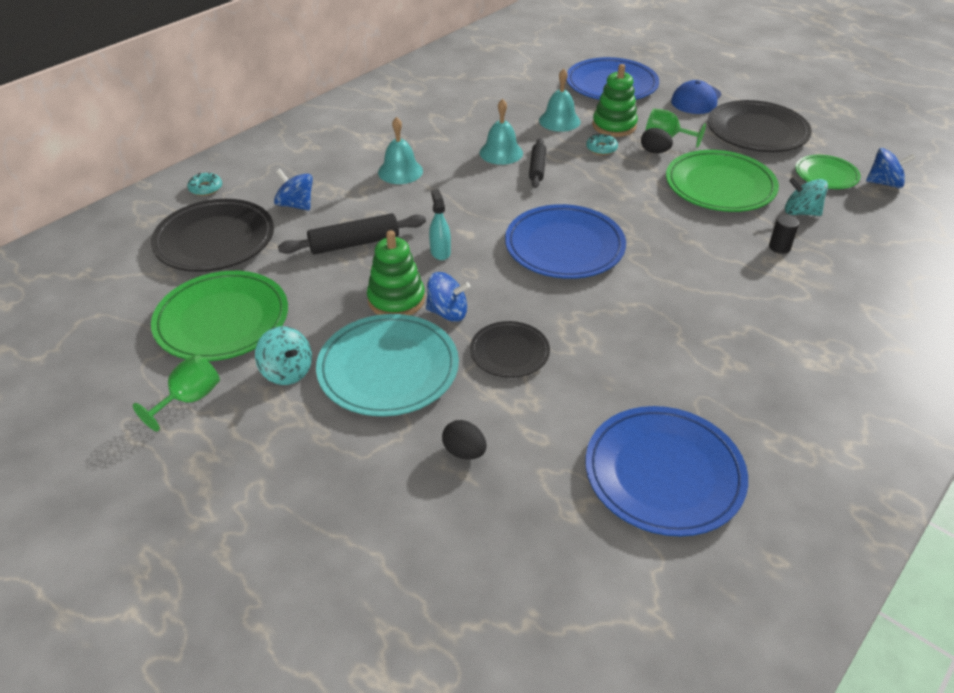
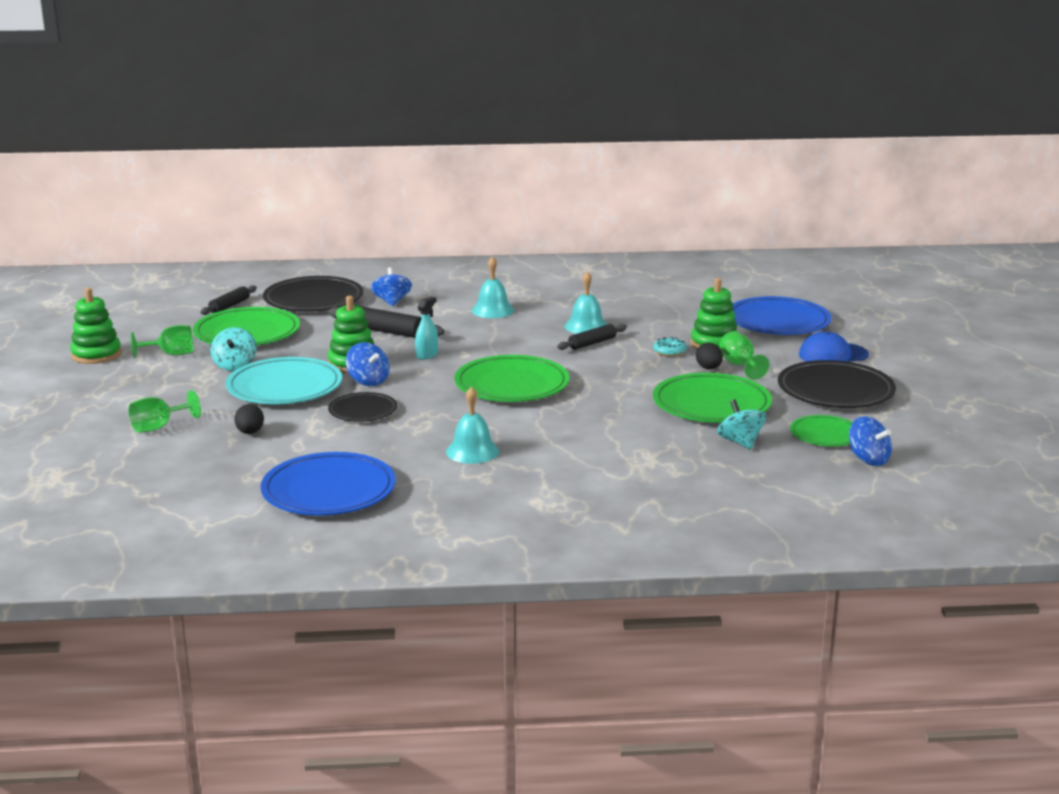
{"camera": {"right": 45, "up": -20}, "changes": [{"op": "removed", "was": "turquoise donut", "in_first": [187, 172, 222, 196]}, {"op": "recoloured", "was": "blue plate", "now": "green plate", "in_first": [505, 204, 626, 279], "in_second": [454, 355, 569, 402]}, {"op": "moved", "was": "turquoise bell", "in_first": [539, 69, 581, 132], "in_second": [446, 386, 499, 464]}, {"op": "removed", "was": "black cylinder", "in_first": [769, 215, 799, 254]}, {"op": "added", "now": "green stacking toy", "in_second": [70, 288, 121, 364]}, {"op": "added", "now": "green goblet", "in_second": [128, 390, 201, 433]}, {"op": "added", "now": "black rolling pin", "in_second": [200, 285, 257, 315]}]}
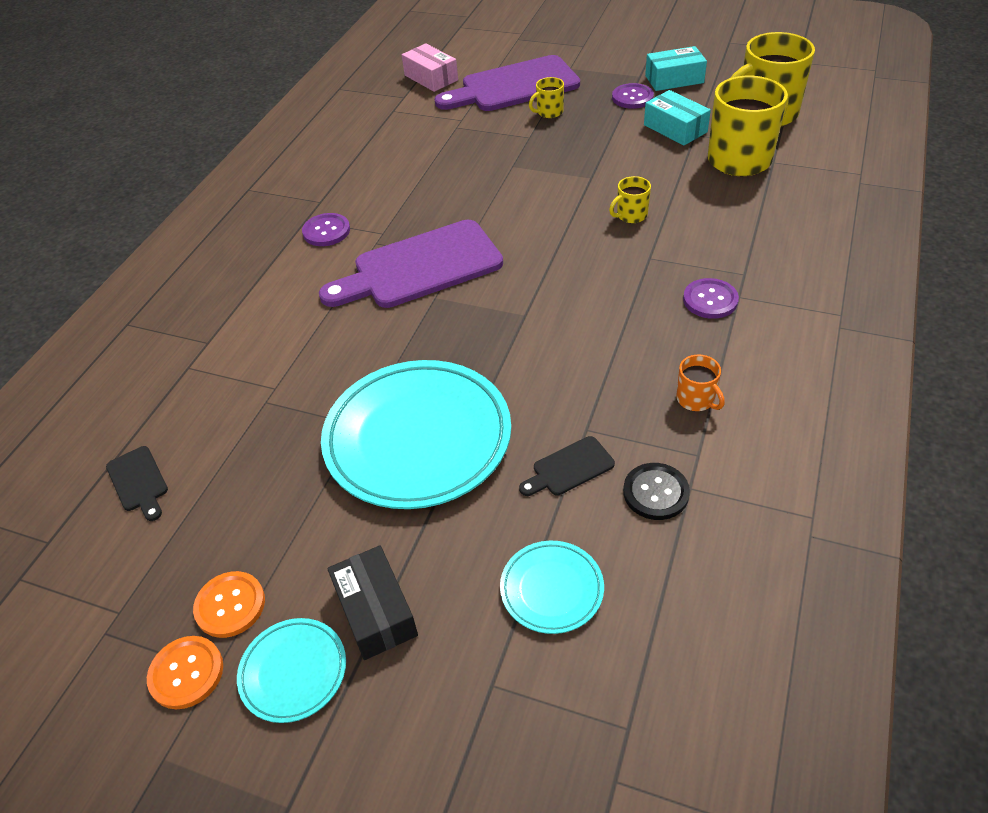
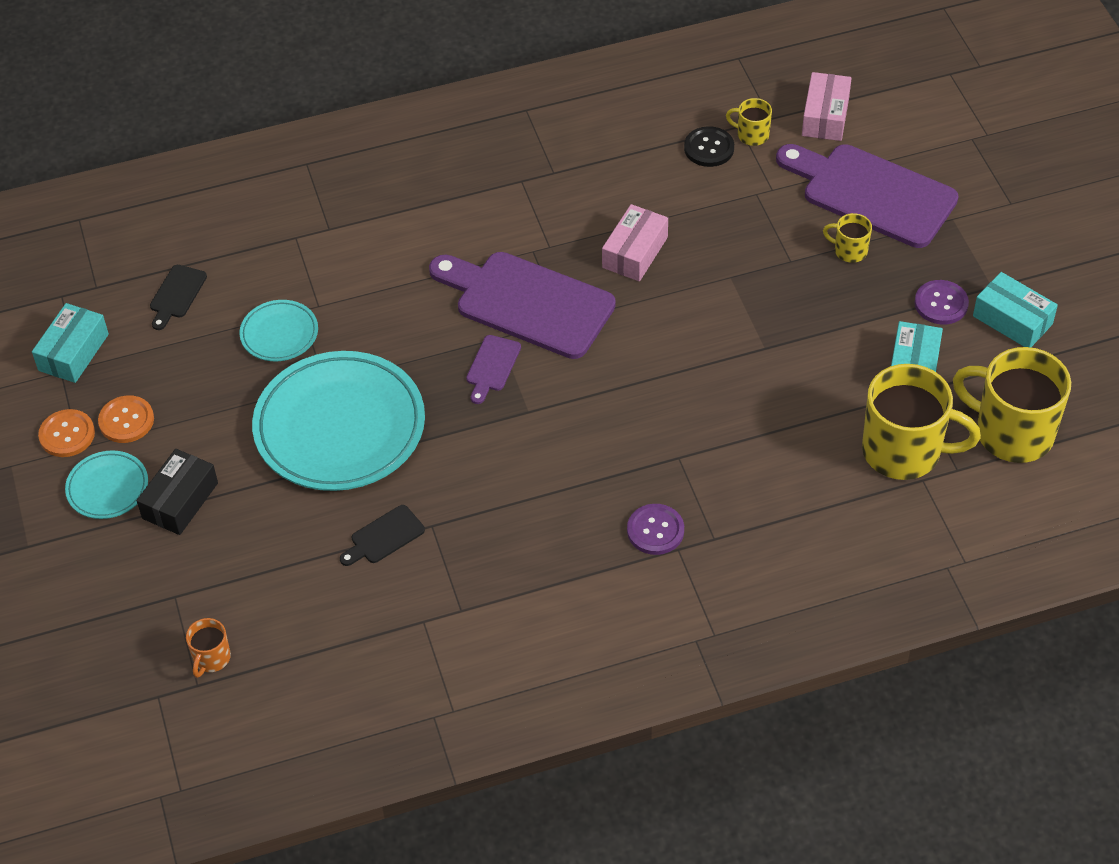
{"camera": {"right": 50, "up": 5}, "changes": [{"op": "removed", "was": "purple button", "in_first": [302, 213, 350, 246]}, {"op": "moved", "was": "turquoise plate", "in_first": [500, 541, 604, 634], "in_second": [239, 300, 318, 361]}, {"op": "turned", "was": "black cutting board", "in_first": [519, 436, 615, 496], "in_second": [340, 505, 425, 566], "clockwise": -60}, {"op": "moved", "was": "yellow mug", "in_first": [609, 176, 651, 223], "in_second": [726, 98, 772, 146]}, {"op": "moved", "was": "black button", "in_first": [623, 463, 690, 520], "in_second": [684, 126, 734, 167]}, {"op": "moved", "was": "orange mug", "in_first": [676, 354, 725, 411], "in_second": [186, 618, 231, 678]}, {"op": "added", "now": "turquoise box", "in_second": [32, 303, 109, 383]}, {"op": "added", "now": "purple cutting board", "in_second": [466, 335, 521, 404]}, {"op": "added", "now": "pink box", "in_second": [602, 204, 668, 281]}]}
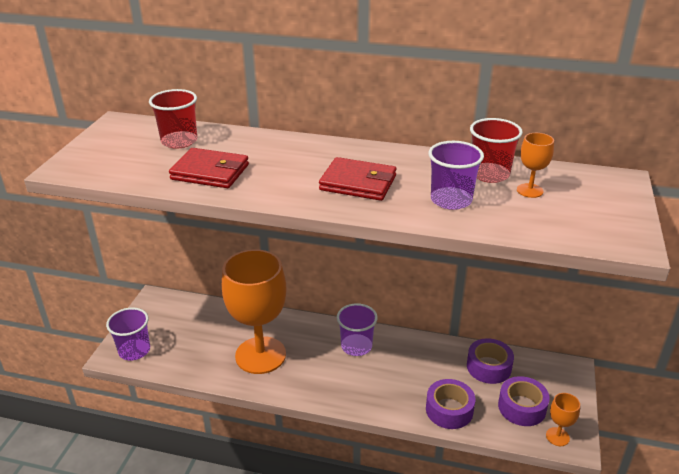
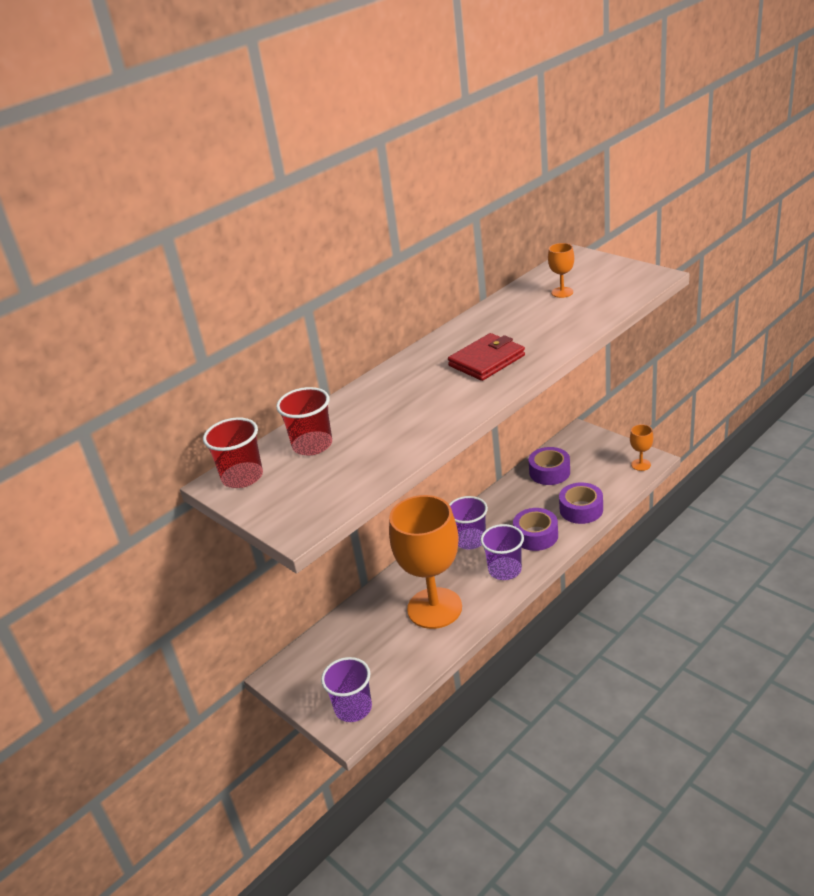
{"camera": {"right": -55, "up": 0}, "changes": [{"op": "removed", "was": "red wallet", "in_first": [169, 148, 249, 188]}, {"op": "moved", "was": "purple cup", "in_first": [428, 141, 484, 210], "in_second": [480, 524, 524, 580]}, {"op": "moved", "was": "red cup", "in_first": [470, 118, 523, 183], "in_second": [203, 418, 263, 488]}, {"op": "moved", "was": "purple tape", "in_first": [498, 376, 550, 426], "in_second": [513, 508, 558, 551]}]}
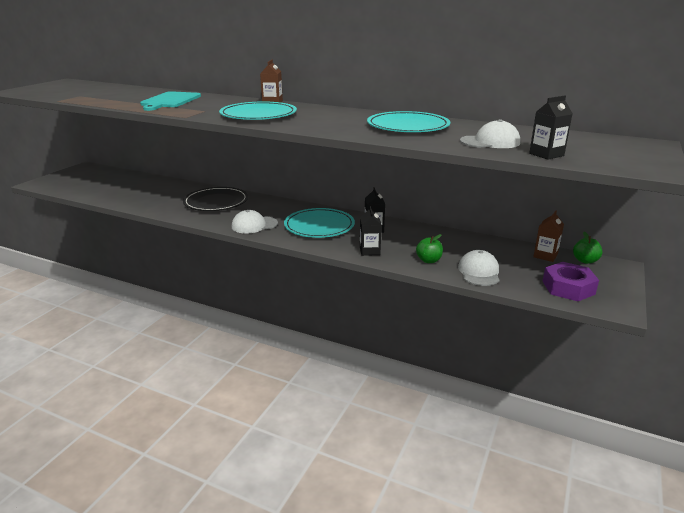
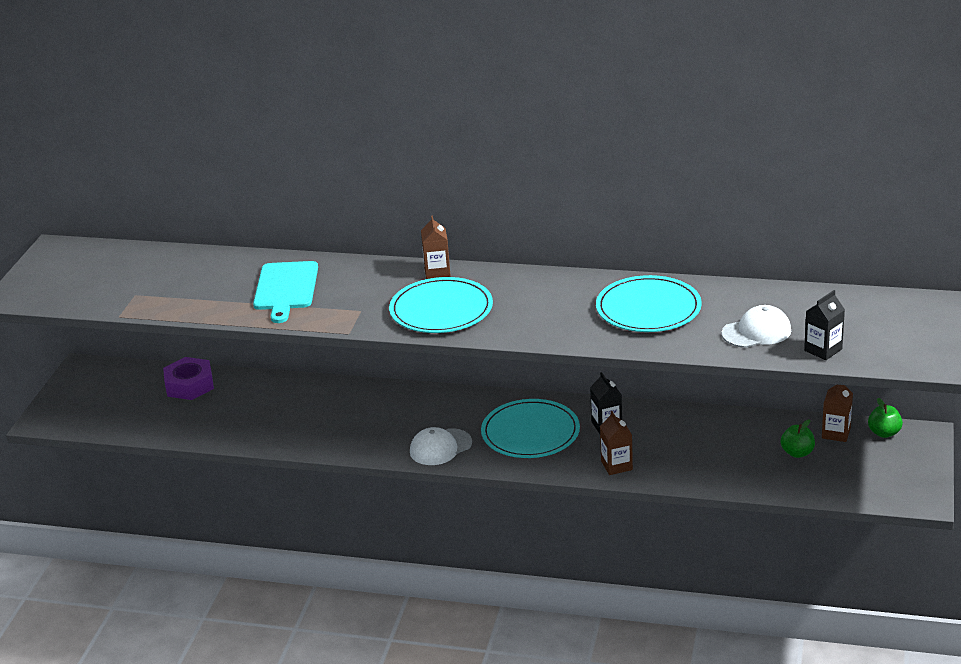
{"camera": {"right": -10, "up": 5}, "changes": [{"op": "removed", "was": "black plate", "in_first": [183, 187, 248, 211]}, {"op": "recoloured", "was": "black carton", "now": "brown carton", "in_first": [360, 206, 382, 256], "in_second": [600, 411, 633, 475]}, {"op": "moved", "was": "green apple", "in_first": [416, 234, 443, 263], "in_second": [781, 419, 815, 458]}, {"op": "removed", "was": "white cap", "in_first": [458, 250, 500, 286]}, {"op": "moved", "was": "purple nut", "in_first": [542, 262, 599, 301], "in_second": [163, 357, 214, 400]}]}
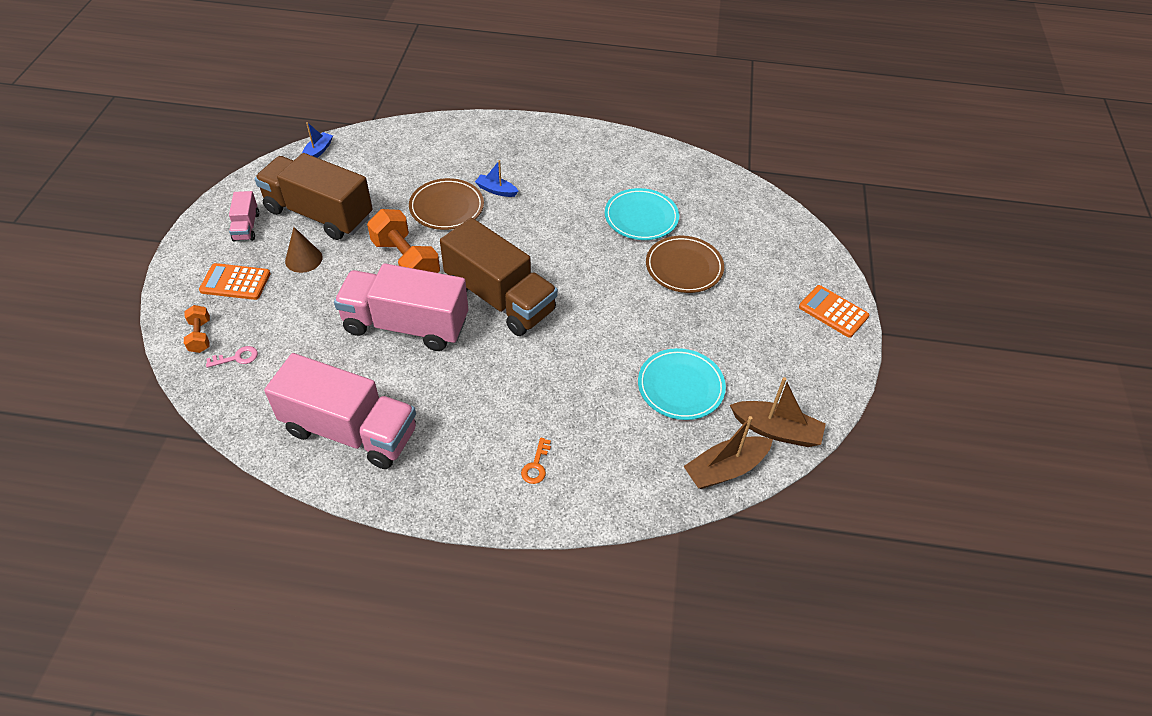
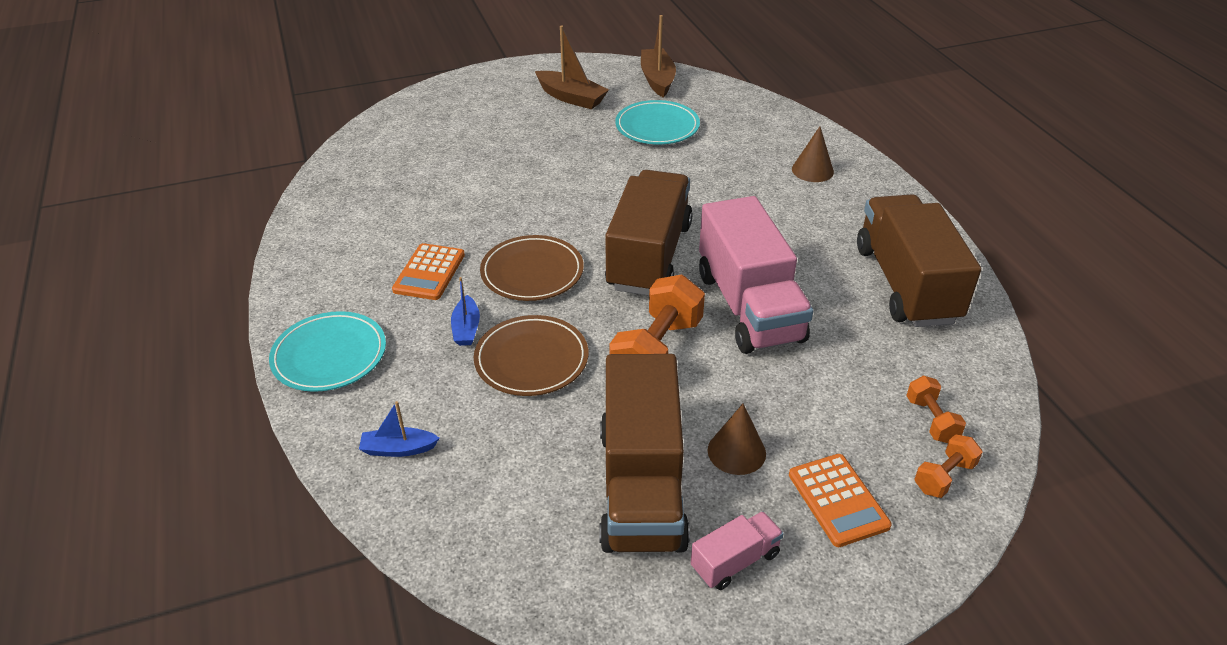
{"camera": {"right": -115, "up": -10}, "changes": [{"op": "replaced", "was": "pink key", "now": "orange dumbbell", "in_first": [206, 346, 258, 368], "in_second": [906, 376, 966, 443]}, {"op": "recoloured", "was": "pink truck", "now": "brown truck", "in_first": [264, 353, 416, 469], "in_second": [857, 194, 981, 327]}, {"op": "moved", "was": "blue boat", "in_first": [302, 122, 333, 158], "in_second": [359, 401, 439, 457]}, {"op": "replaced", "was": "orange key", "now": "brown cone", "in_first": [521, 438, 551, 484], "in_second": [792, 126, 834, 182]}, {"op": "moved", "was": "turquoise plate", "in_first": [605, 188, 679, 240], "in_second": [269, 311, 386, 392]}, {"op": "moved", "was": "brown plate", "in_first": [646, 236, 724, 293], "in_second": [480, 235, 584, 301]}, {"op": "moved", "was": "brown boat", "in_first": [683, 416, 773, 489], "in_second": [535, 26, 609, 109]}, {"op": "moved", "was": "orange calculator", "in_first": [799, 285, 869, 338], "in_second": [392, 243, 465, 300]}]}
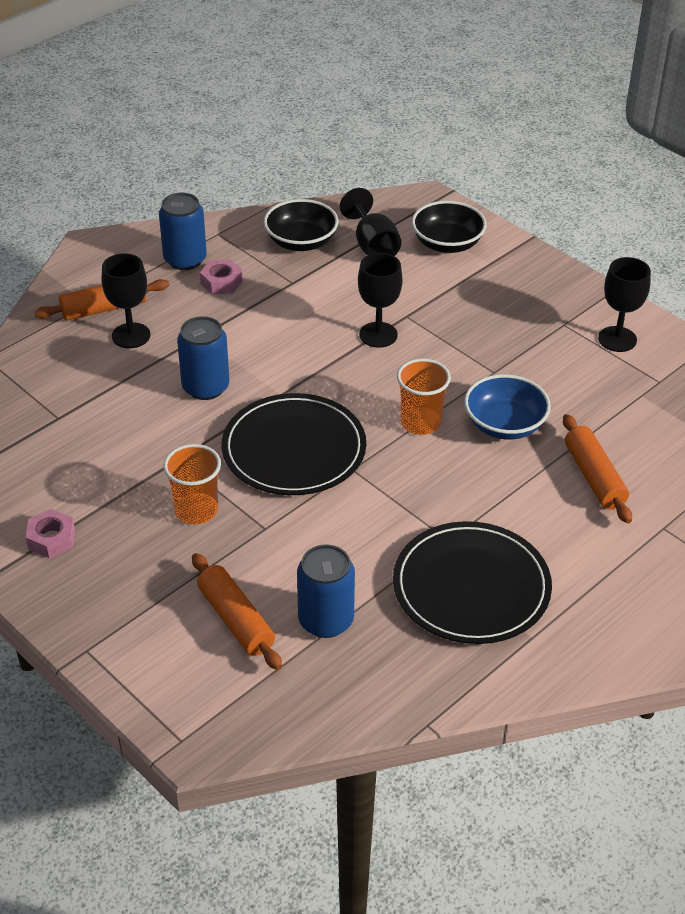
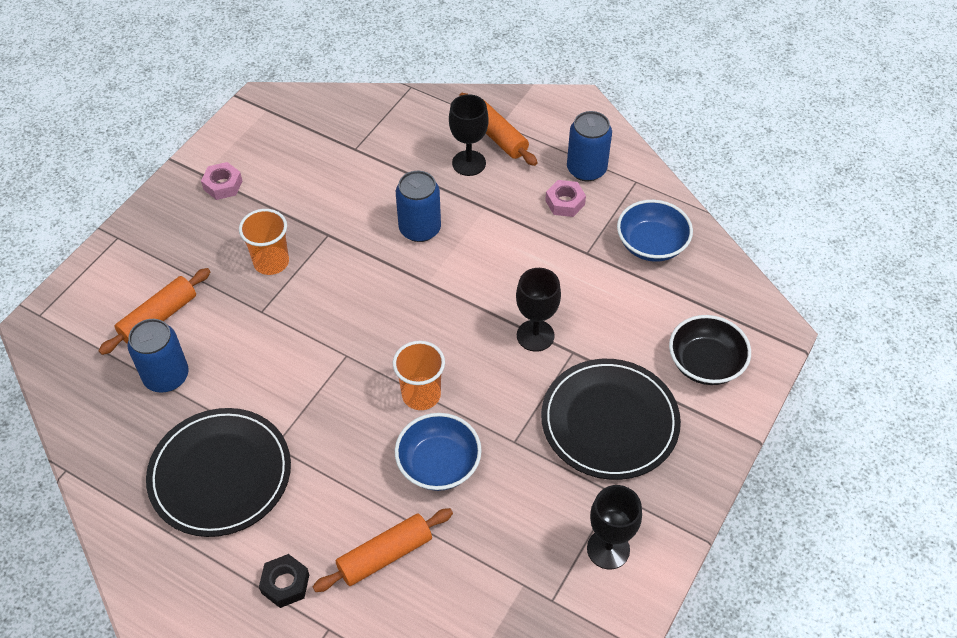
{"camera": {"right": 75, "up": 10}, "changes": [{"op": "moved", "was": "black plate", "in_first": [221, 393, 366, 495], "in_second": [541, 359, 681, 480]}, {"op": "recoloured", "was": "black bowl", "now": "blue bowl", "in_first": [263, 199, 338, 251], "in_second": [617, 200, 693, 262]}, {"op": "removed", "was": "black goblet", "in_first": [340, 188, 401, 256]}, {"op": "added", "now": "black nut", "in_second": [259, 554, 309, 608]}]}
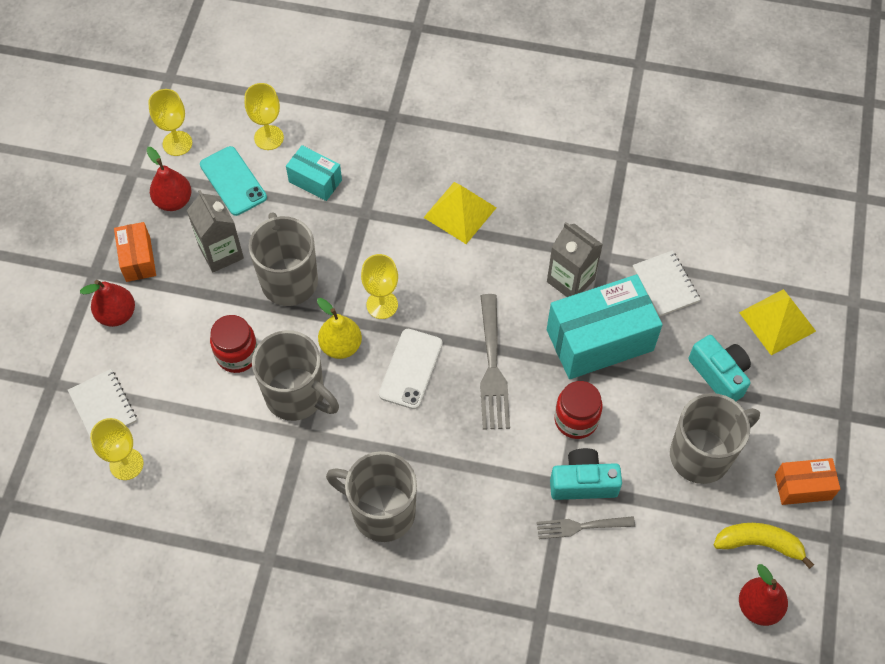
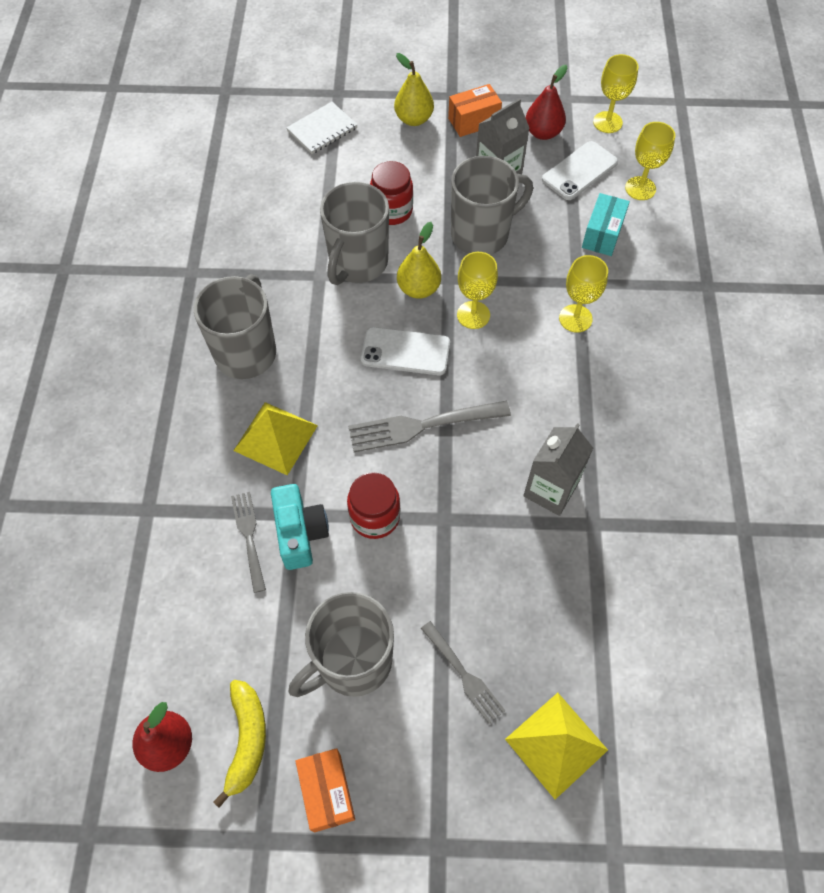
{"camera": {"right": 80, "up": 0}, "changes": [{"op": "recoloured", "was": "red pear", "now": "yellow pear", "in_first": [80, 280, 135, 327], "in_second": [394, 53, 434, 126]}, {"op": "moved", "was": "yellow goblet", "in_first": [90, 418, 143, 480], "in_second": [559, 255, 608, 333]}, {"op": "recoloured", "was": "turquoise phone", "now": "white phone", "in_first": [200, 146, 267, 216], "in_second": [542, 141, 618, 200]}, {"op": "moved", "was": "yellow pyramid", "in_first": [423, 182, 497, 244], "in_second": [233, 402, 318, 476]}, {"op": "removed", "was": "turquoise box", "in_first": [547, 274, 663, 379]}, {"op": "removed", "was": "white notebook", "in_first": [632, 250, 701, 317]}, {"op": "turned", "was": "grey mug", "in_first": [670, 393, 760, 484], "in_second": [289, 592, 394, 697], "clockwise": 90}, {"op": "replaced", "was": "turquoise camera", "now": "grey fork", "in_first": [689, 335, 751, 401], "in_second": [421, 621, 505, 724]}]}
